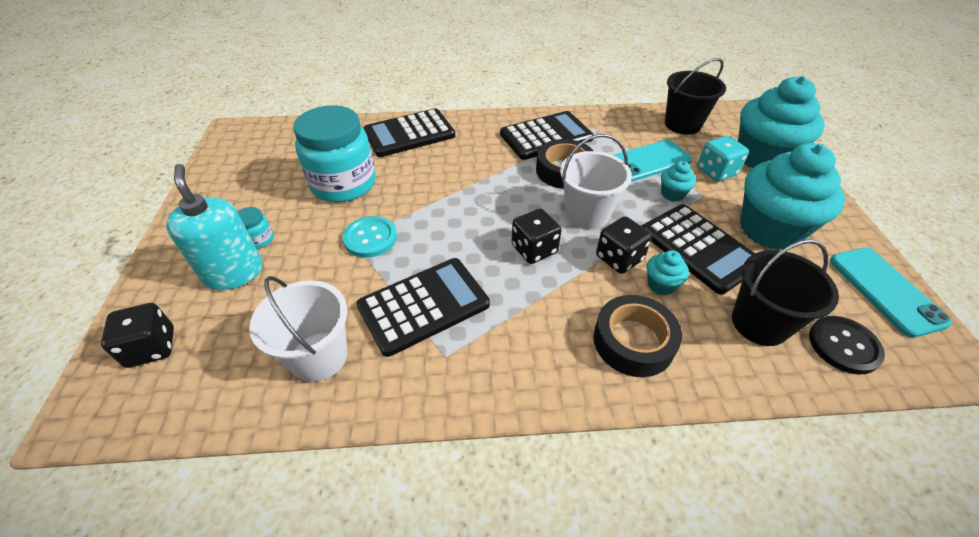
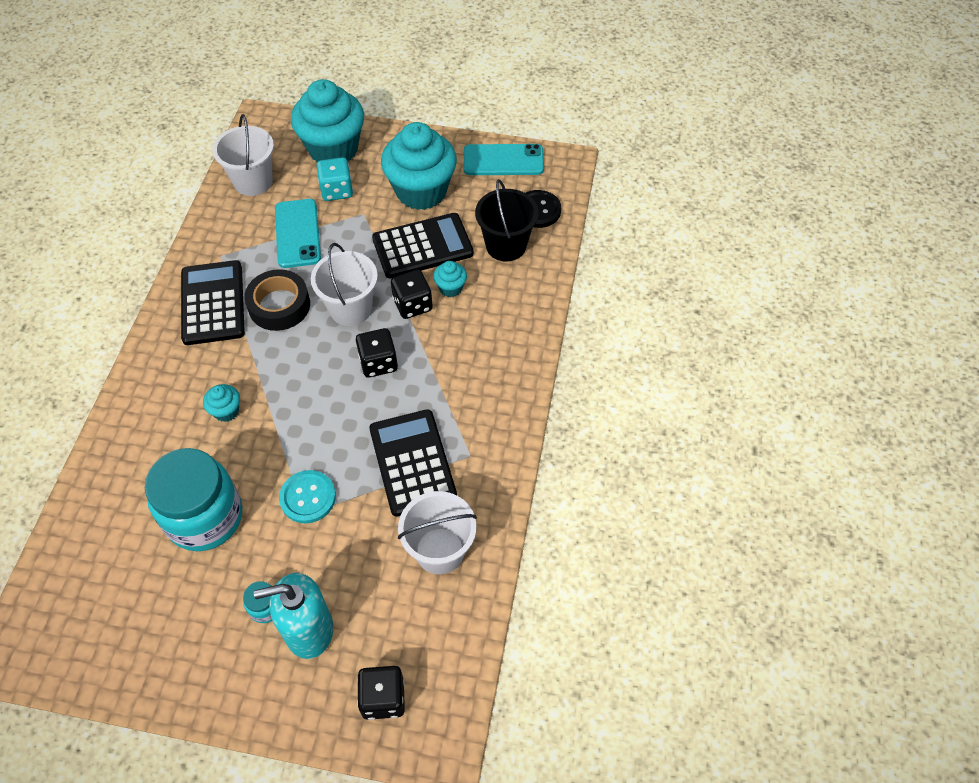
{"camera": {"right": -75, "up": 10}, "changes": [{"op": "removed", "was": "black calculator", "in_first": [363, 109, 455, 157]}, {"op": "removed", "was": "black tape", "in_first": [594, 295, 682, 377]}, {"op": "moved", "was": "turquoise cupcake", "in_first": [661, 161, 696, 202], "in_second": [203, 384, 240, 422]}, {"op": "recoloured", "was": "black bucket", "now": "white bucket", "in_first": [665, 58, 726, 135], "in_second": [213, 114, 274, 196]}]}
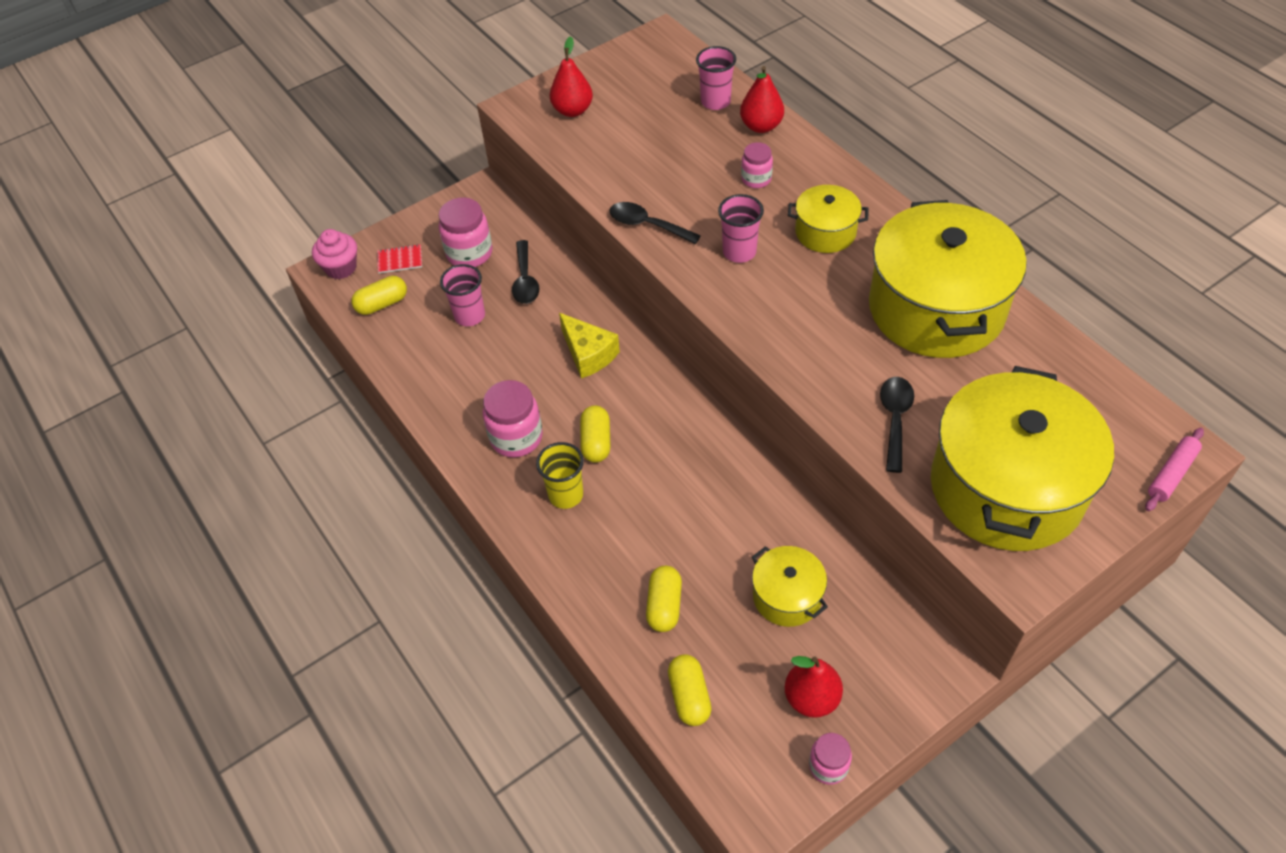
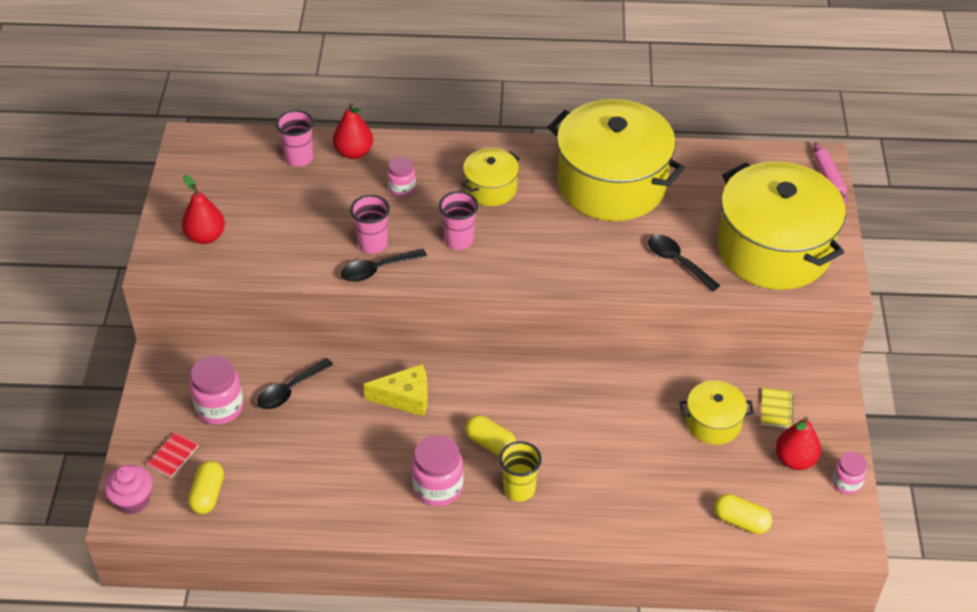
{"camera": {"right": -55, "up": -5}, "changes": [{"op": "moved", "was": "pink cup", "in_first": [440, 264, 485, 326], "in_second": [350, 195, 390, 254]}, {"op": "turned", "was": "black spoon", "in_first": [512, 240, 539, 304], "in_second": [257, 358, 333, 409], "clockwise": 105}, {"op": "removed", "was": "yellow capsule", "in_first": [646, 566, 682, 632]}, {"op": "added", "now": "yellow notebook", "in_second": [761, 388, 793, 428]}]}
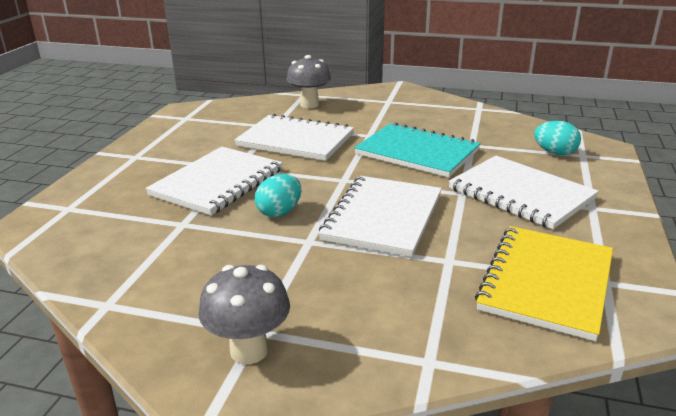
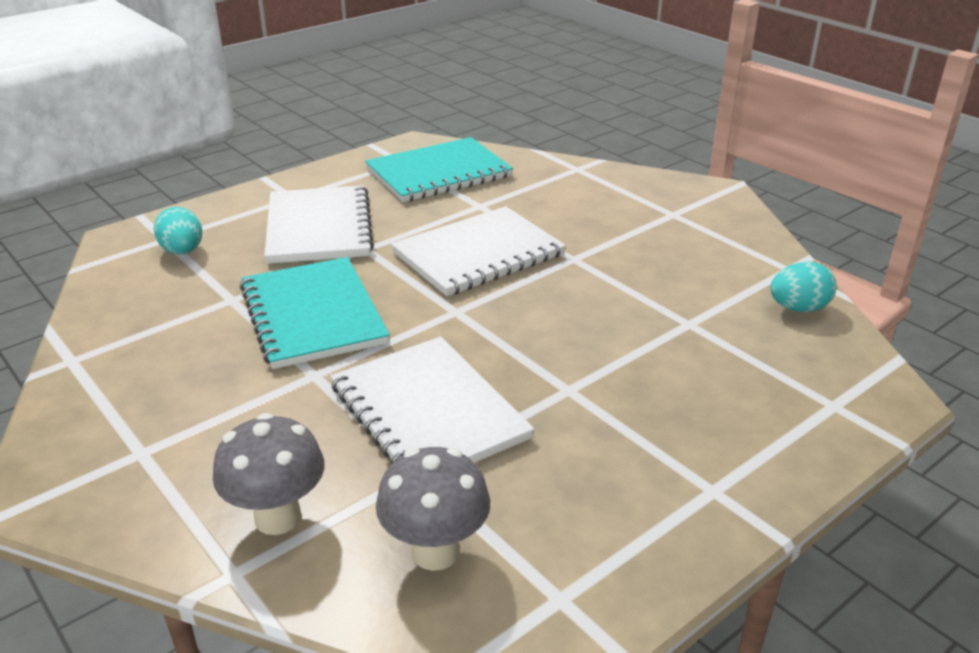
{"camera": {"right": -145, "up": 5}, "changes": [{"op": "removed", "was": "white notebook", "in_first": [145, 147, 283, 215]}, {"op": "moved", "was": "grey mushroom", "in_first": [199, 265, 290, 364], "in_second": [376, 447, 490, 571]}, {"op": "moved", "was": "turquoise egg", "in_first": [255, 174, 301, 217], "in_second": [770, 262, 837, 312]}, {"op": "recoloured", "was": "yellow notebook", "now": "turquoise notebook", "in_first": [475, 226, 613, 341], "in_second": [365, 137, 513, 202]}]}
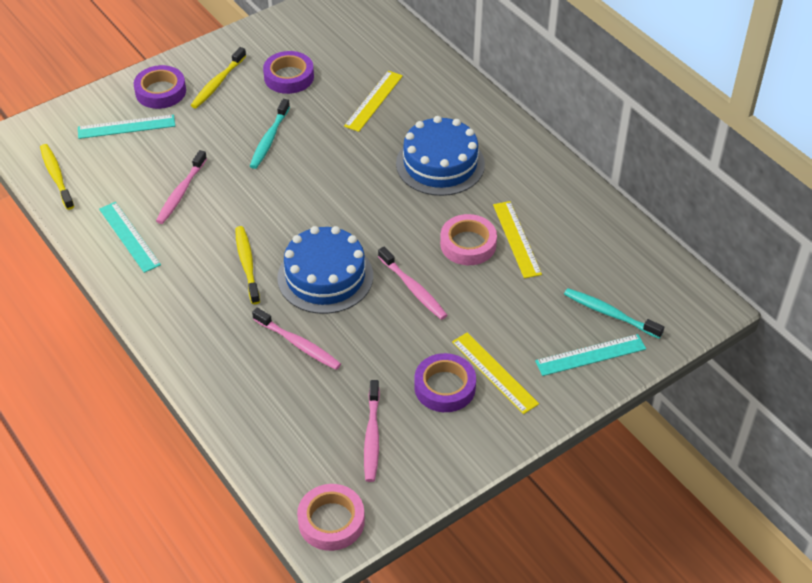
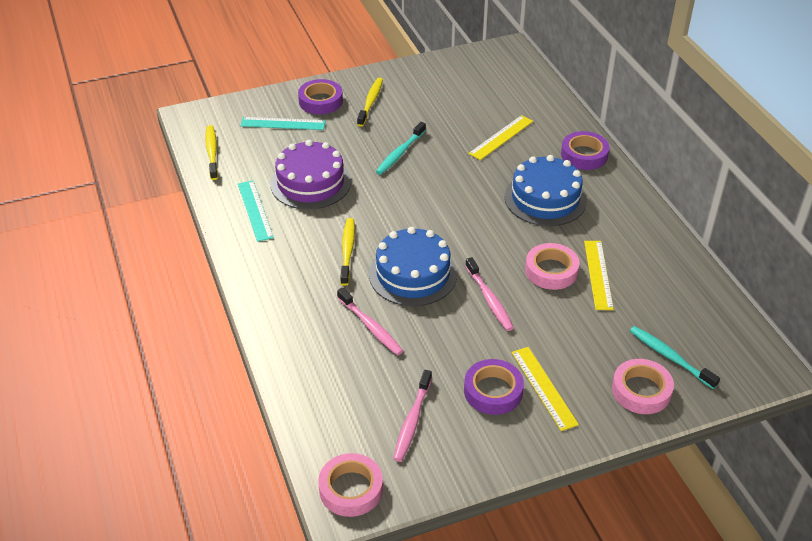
{"camera": {"right": 15, "up": -5}, "changes": [{"op": "replaced", "was": "pink toothbrush", "now": "purple cake", "in_first": [156, 150, 207, 224], "in_second": [270, 140, 351, 210]}, {"op": "turned", "was": "yellow toothbrush", "in_first": [191, 47, 246, 108], "in_second": [357, 78, 383, 127], "clockwise": 150}, {"op": "moved", "was": "purple tape", "in_first": [263, 51, 314, 94], "in_second": [561, 131, 609, 170]}, {"op": "replaced", "was": "turquoise ruler", "now": "pink tape", "in_first": [535, 334, 646, 376], "in_second": [612, 359, 674, 414]}]}
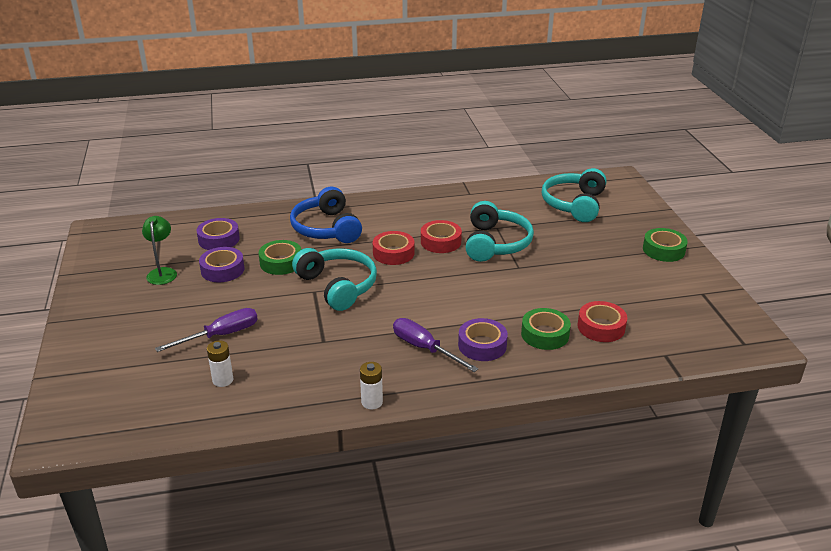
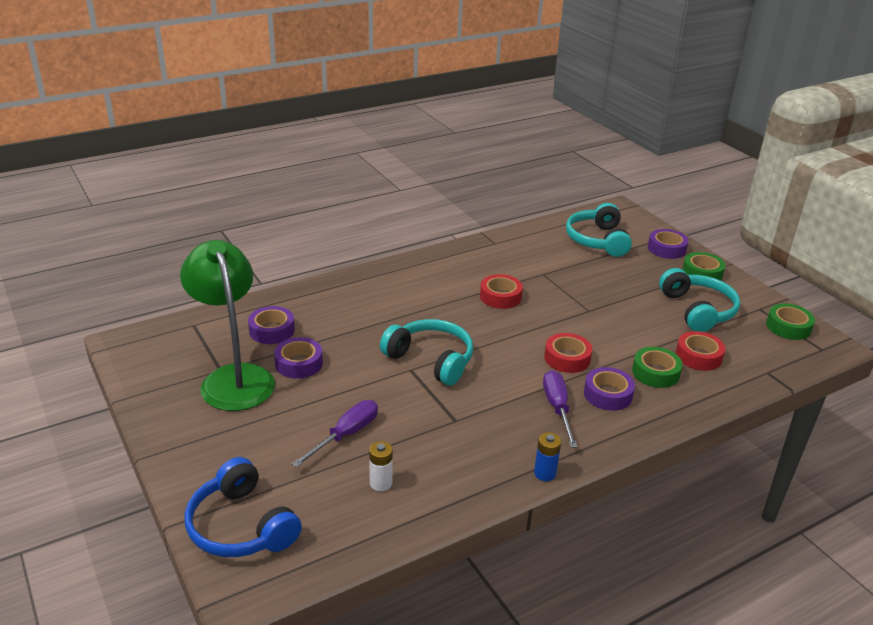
{"camera": {"right": -20, "up": 0}, "changes": [{"op": "resized", "was": "green lamp", "in_first": [142, 216, 177, 285], "in_second": [180, 240, 275, 411], "ratio": 2.16}, {"op": "moved", "was": "green tape", "in_first": [259, 240, 301, 275], "in_second": [766, 303, 815, 340]}, {"op": "moved", "was": "blue headphones", "in_first": [290, 187, 362, 243], "in_second": [184, 457, 302, 557]}, {"op": "recoloured", "was": "white battery", "now": "blue battery", "in_first": [360, 362, 383, 409], "in_second": [534, 432, 561, 481]}, {"op": "moved", "was": "red tape", "in_first": [373, 231, 414, 265], "in_second": [544, 333, 592, 373]}, {"op": "turned", "was": "purple screwdriver", "in_first": [393, 318, 478, 372], "in_second": [543, 370, 578, 448], "clockwise": 60}, {"op": "moved", "was": "turquoise headphones", "in_first": [465, 201, 534, 262], "in_second": [659, 268, 740, 332]}, {"op": "added", "now": "purple tape", "in_second": [648, 229, 688, 259]}]}
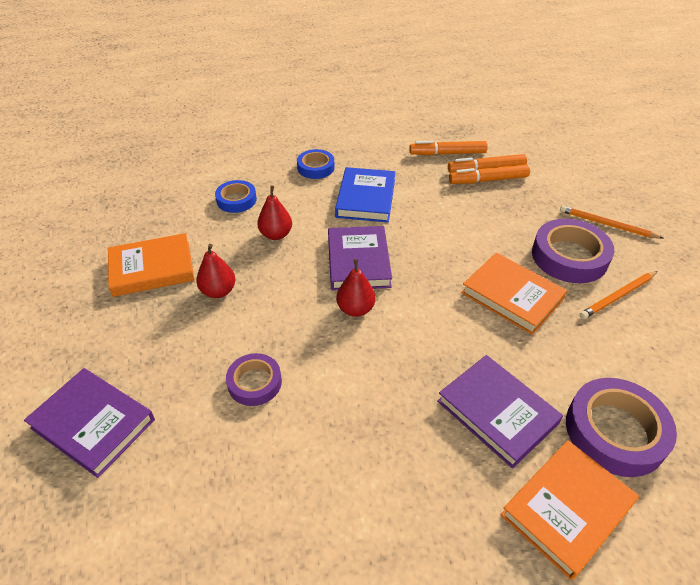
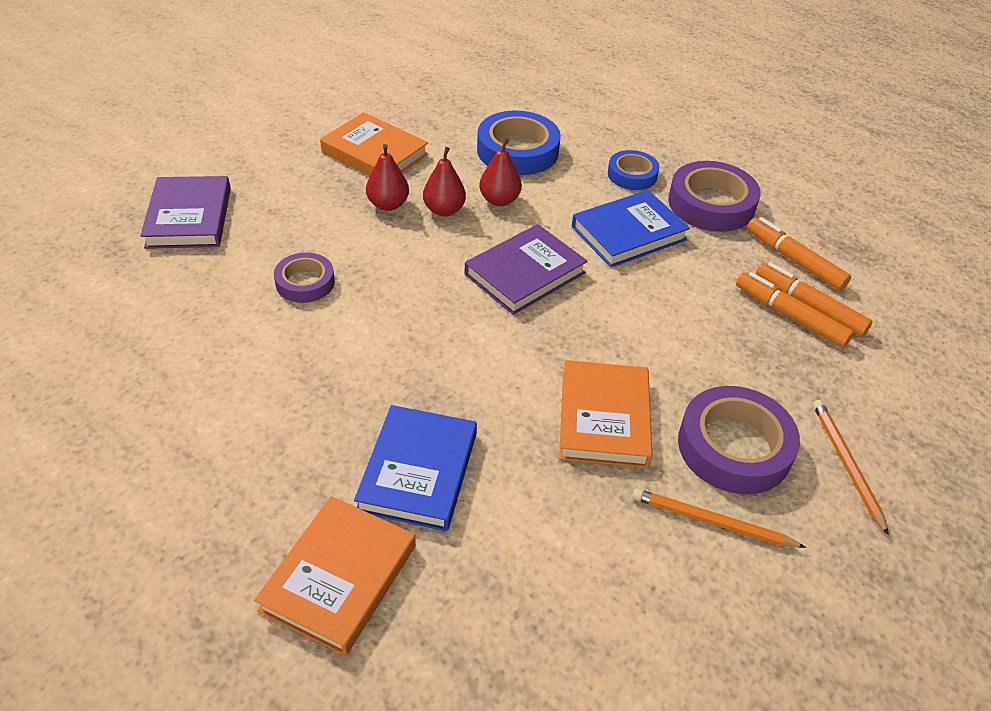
{"camera": {"right": 50, "up": 0}, "changes": [{"op": "resized", "was": "blue tape", "in_first": [215, 180, 257, 213], "in_second": [477, 111, 561, 175], "ratio": 1.68}, {"op": "moved", "was": "red pear", "in_first": [336, 259, 376, 317], "in_second": [423, 147, 466, 217]}, {"op": "recoloured", "was": "purple book", "now": "blue book", "in_first": [437, 355, 563, 469], "in_second": [354, 405, 477, 531]}, {"op": "turned", "was": "orange book", "in_first": [501, 440, 639, 580], "in_second": [254, 496, 416, 656], "clockwise": -75}, {"op": "moved", "was": "purple tape", "in_first": [566, 378, 677, 477], "in_second": [668, 161, 761, 232]}]}
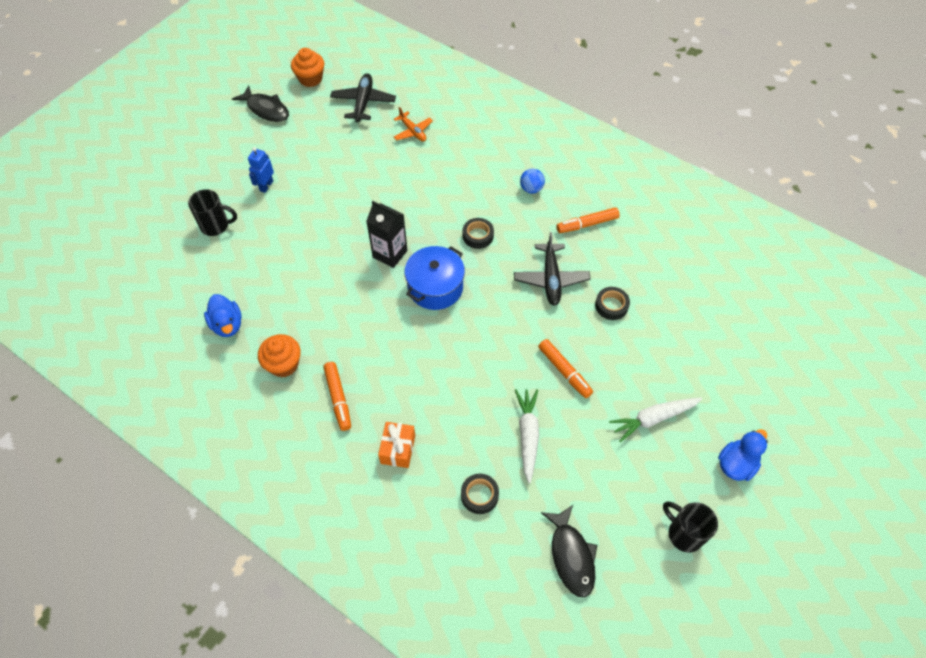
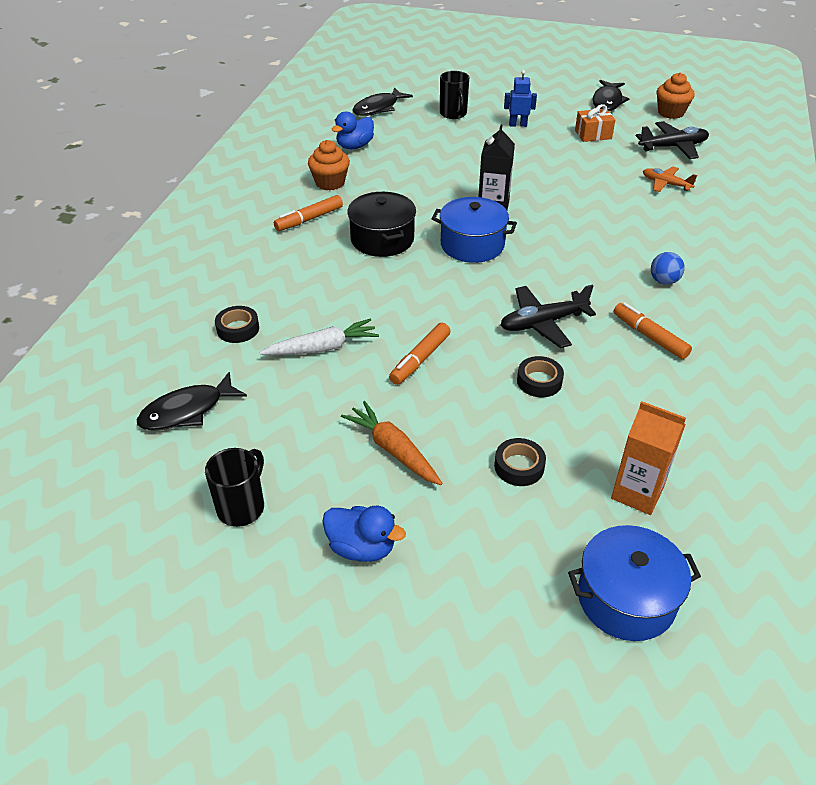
{"camera": {"right": 70, "up": -15}, "changes": [{"op": "moved", "was": "orange gift", "in_first": [378, 422, 415, 468], "in_second": [575, 104, 615, 142]}, {"op": "turned", "was": "orange plane", "in_first": [394, 107, 433, 142], "in_second": [643, 167, 697, 192], "clockwise": 90}, {"op": "moved", "was": "black tape", "in_first": [463, 218, 494, 249], "in_second": [494, 438, 546, 486]}, {"op": "recoloured", "was": "white carrot", "now": "orange carrot", "in_first": [609, 397, 702, 442], "in_second": [341, 401, 442, 485]}, {"op": "added", "now": "black pot", "in_second": [347, 192, 416, 257]}, {"op": "added", "now": "black fish", "in_second": [353, 88, 413, 116]}, {"op": "added", "now": "blue pot", "in_second": [568, 525, 701, 641]}, {"op": "added", "now": "orange carton", "in_second": [611, 401, 686, 515]}]}
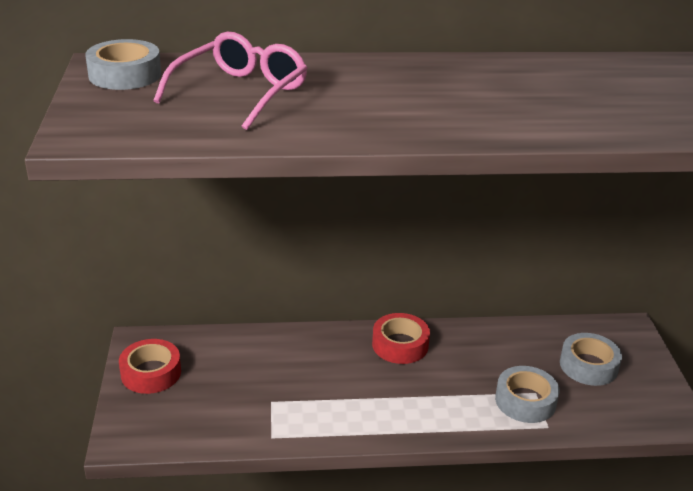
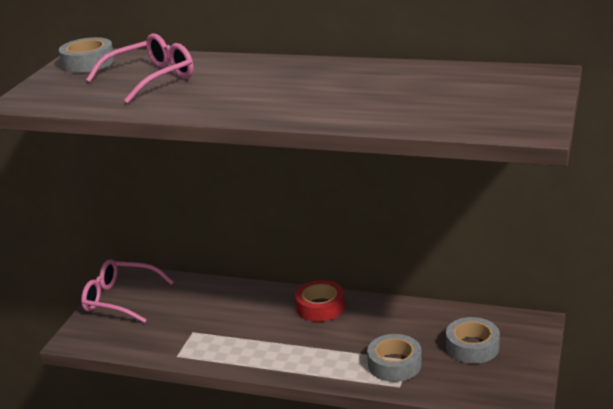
{"camera": {"right": 25, "up": -5}, "changes": [{"op": "replaced", "was": "red tape", "now": "pink glasses", "in_first": [119, 339, 181, 394], "in_second": [81, 259, 174, 323]}]}
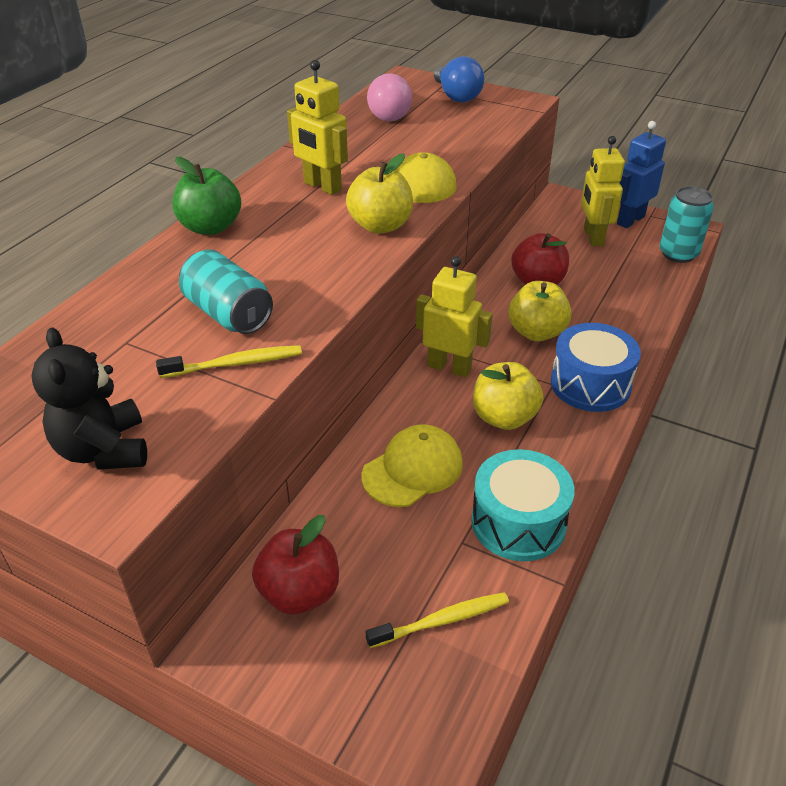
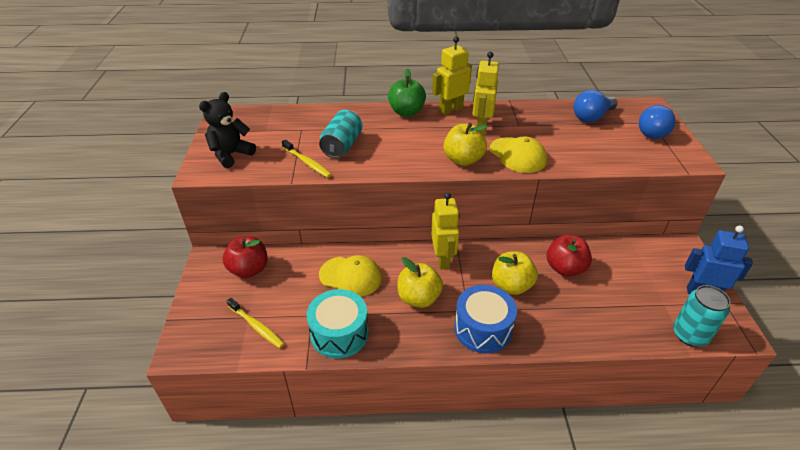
{"camera": {"right": 60, "up": 0}, "changes": [{"op": "recoloured", "was": "pink light bulb", "now": "blue light bulb", "in_first": [367, 73, 412, 121], "in_second": [574, 90, 618, 122]}, {"op": "moved", "was": "yellow robot", "in_first": [581, 136, 625, 246], "in_second": [432, 36, 472, 115]}]}
